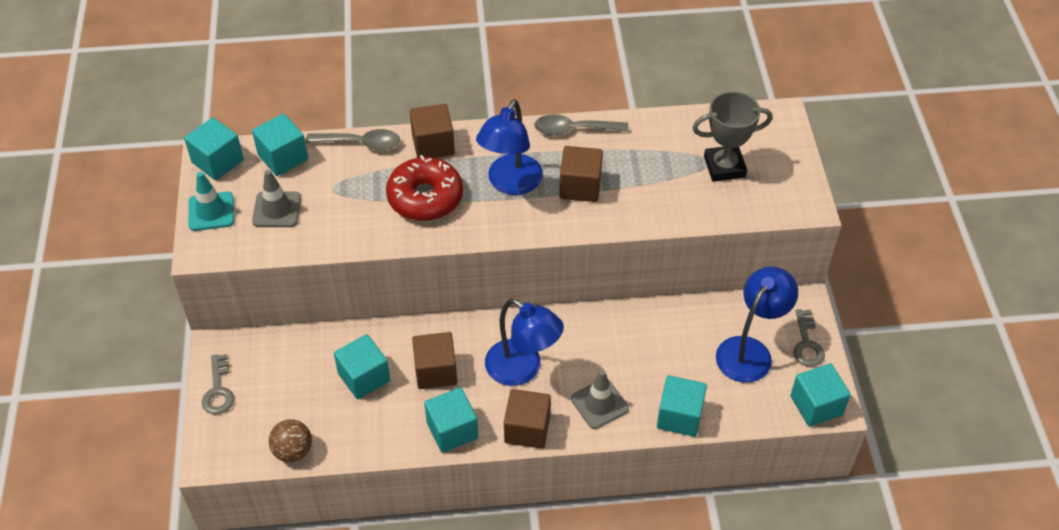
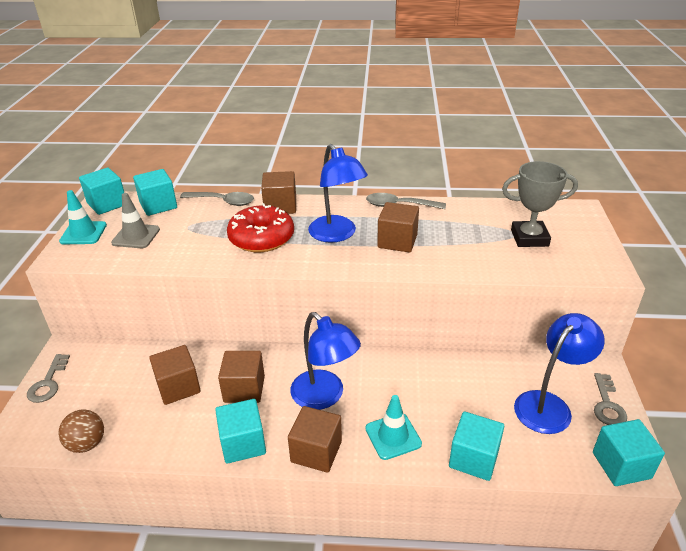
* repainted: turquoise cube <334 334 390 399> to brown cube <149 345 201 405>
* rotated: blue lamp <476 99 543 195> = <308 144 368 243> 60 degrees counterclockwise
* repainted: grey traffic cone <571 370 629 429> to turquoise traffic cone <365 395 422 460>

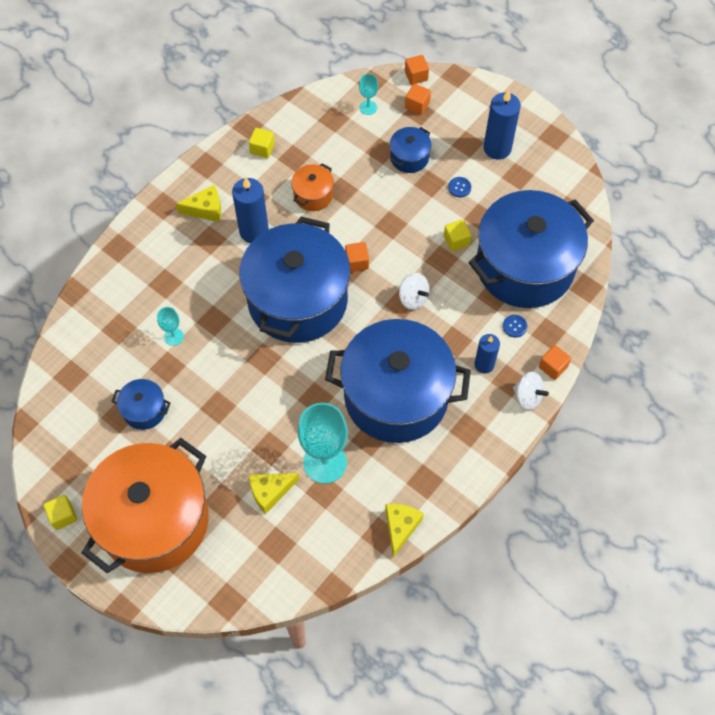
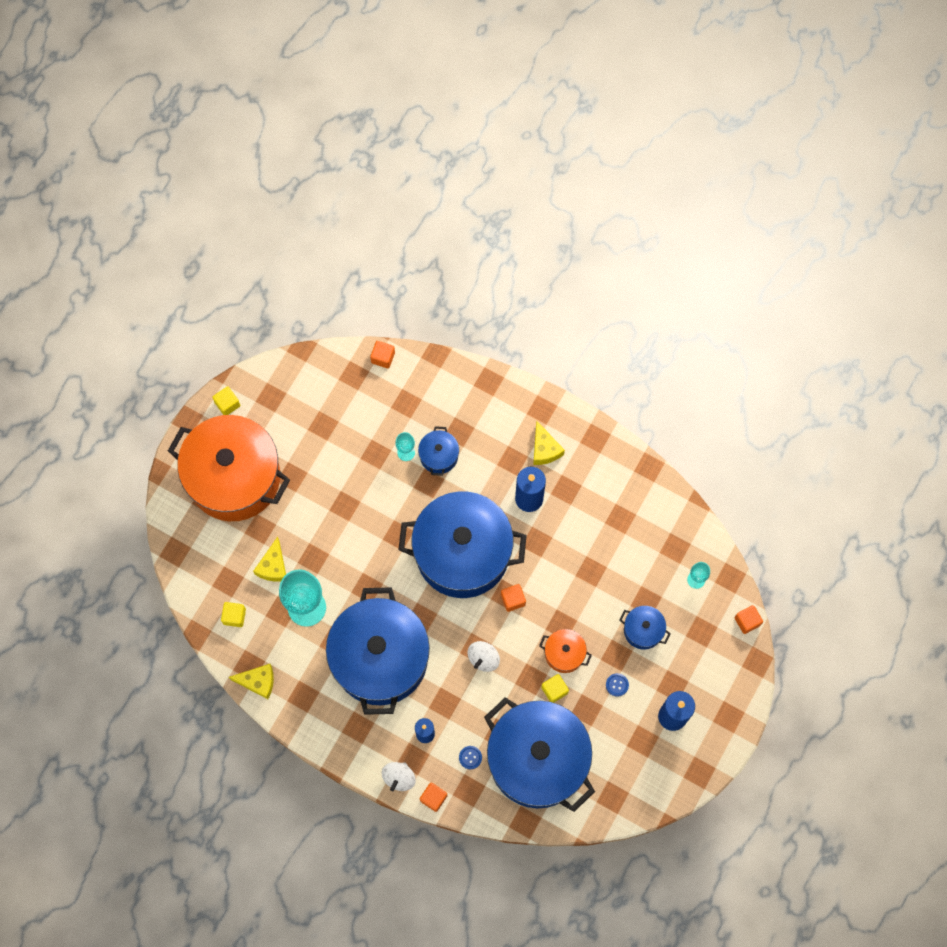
* shifted: yellow cube <249 128 275 158> to <221 602 246 627>
* rotated: yellow cheese <249 473 299 514> = <253 537 286 582> 135 degrees counterclockwise
* shifted: orange cube <405 84 431 115> to <370 341 395 369>
* shifted: blue pot <111 379 171 430> to <418 426 459 476>
* shifted: orange pot <291 163 334 211> to <539 629 592 673>

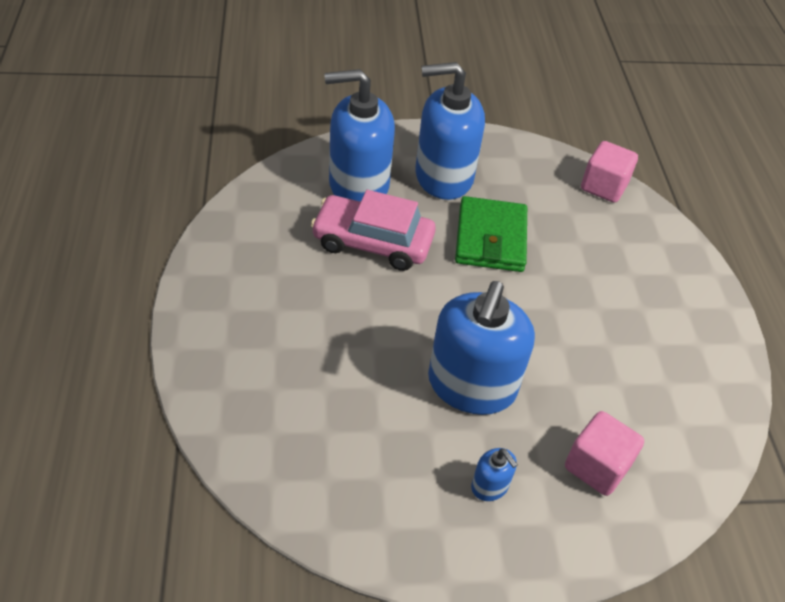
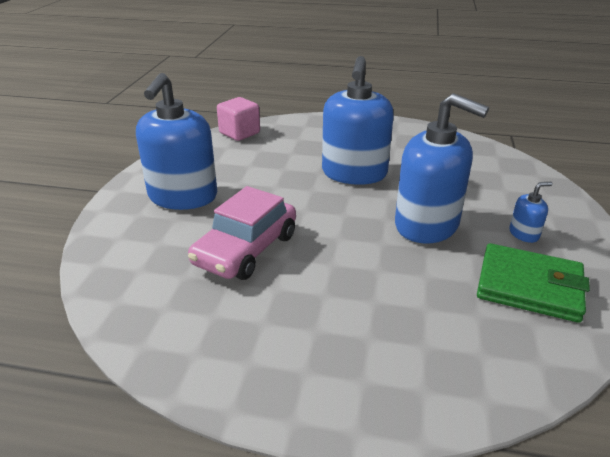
* shifted: blue soap dispenser <324 69 395 202> to <322 56 394 185>
* shifted: green wallet <455 196 527 272> to <477 243 590 323>
* gone: pink cube <565 411 644 496>

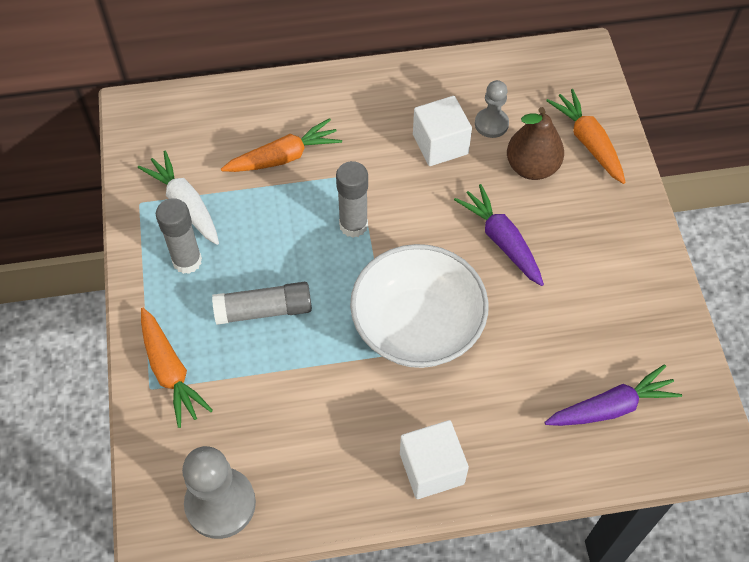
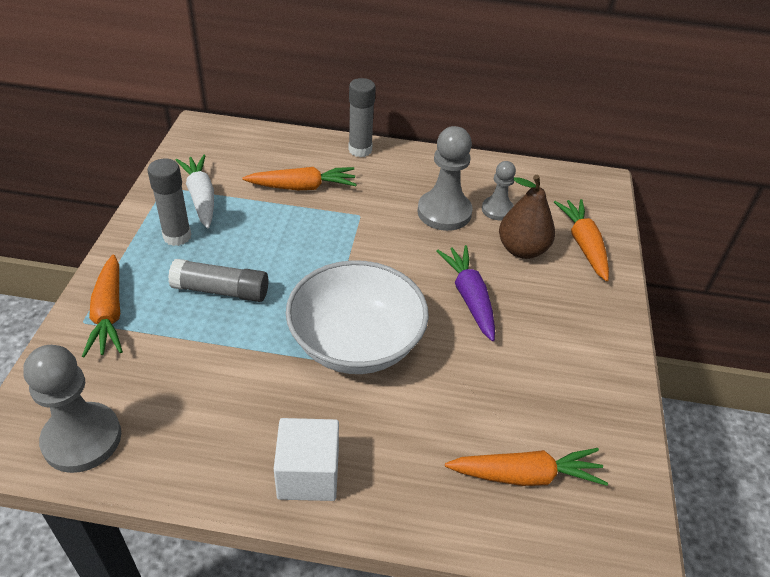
* shifted: grey glue stick <336 161 368 238> to <349 78 376 157>
* swapped: white cube <413 96 472 166> to grey pawn <417 126 473 231>
* repainted: purple carrot <544 364 682 426> to orange carrot <445 448 608 486>

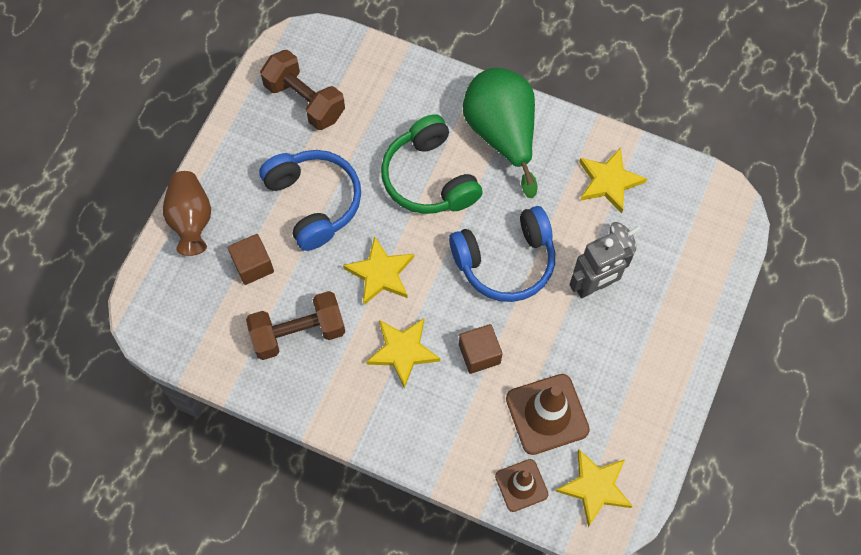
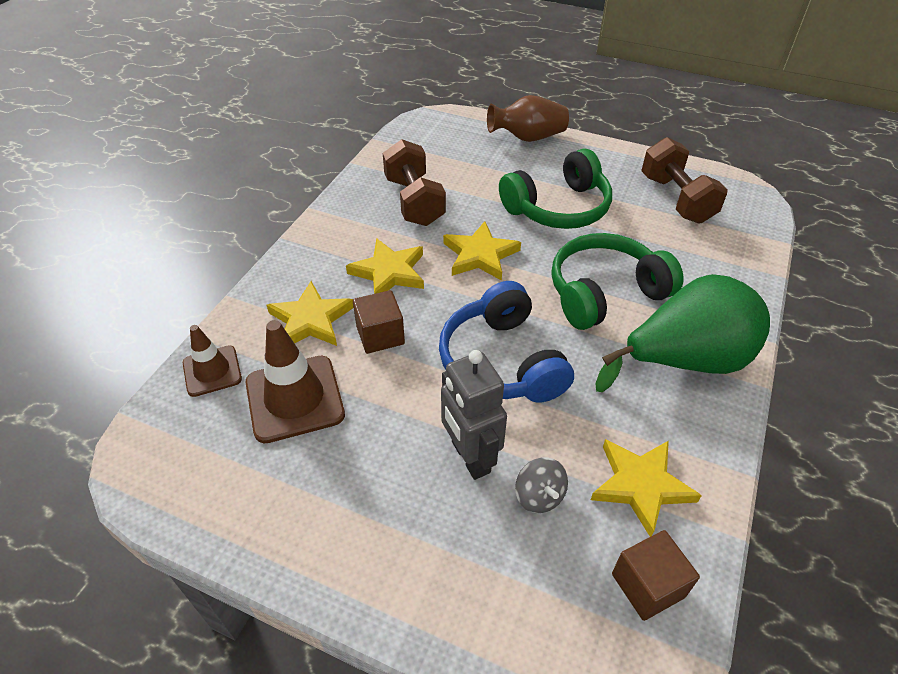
* shifted: yellow star <556 449 633 527> to <267 281 354 346>
* repainted: blue headphones <259 150 361 251> to green headphones <499 148 612 229>
* shifted: brown cube <228 234 274 285> to <612 530 700 621>
* rotated: brown dumbbell <260 50 345 130> = <641 137 728 224> 60 degrees counterclockwise

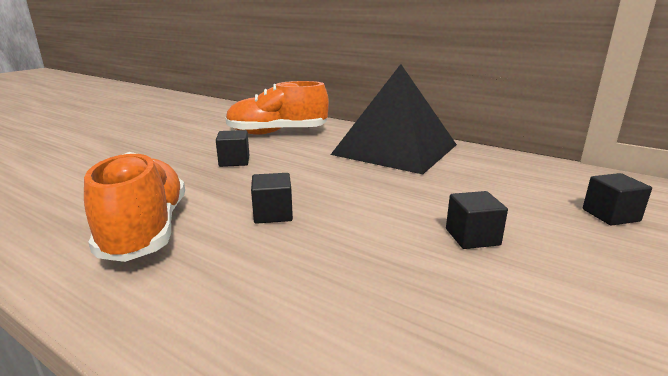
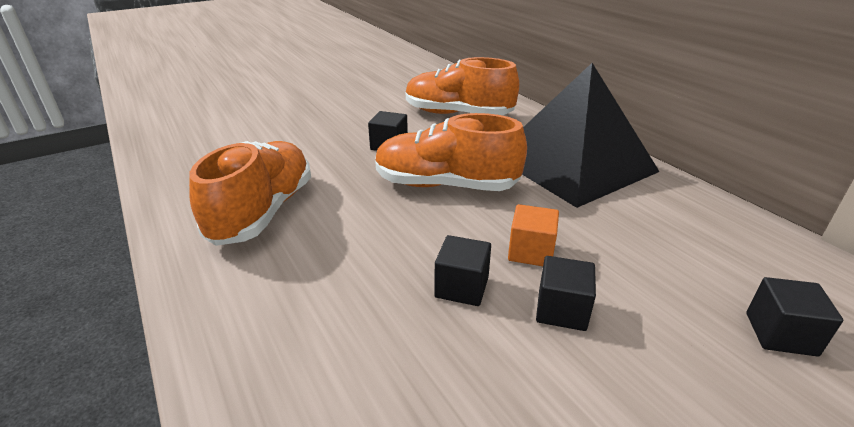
* new: orange shoe <375 113 527 191>
* shifted: black cube <251 173 293 224> to <434 235 491 306>
* new: orange cube <508 204 559 266>

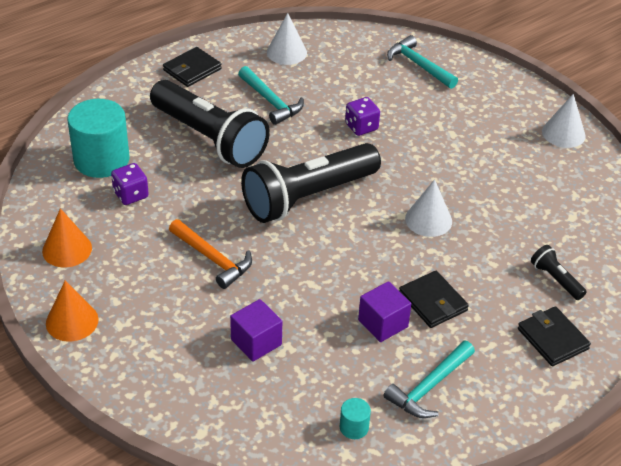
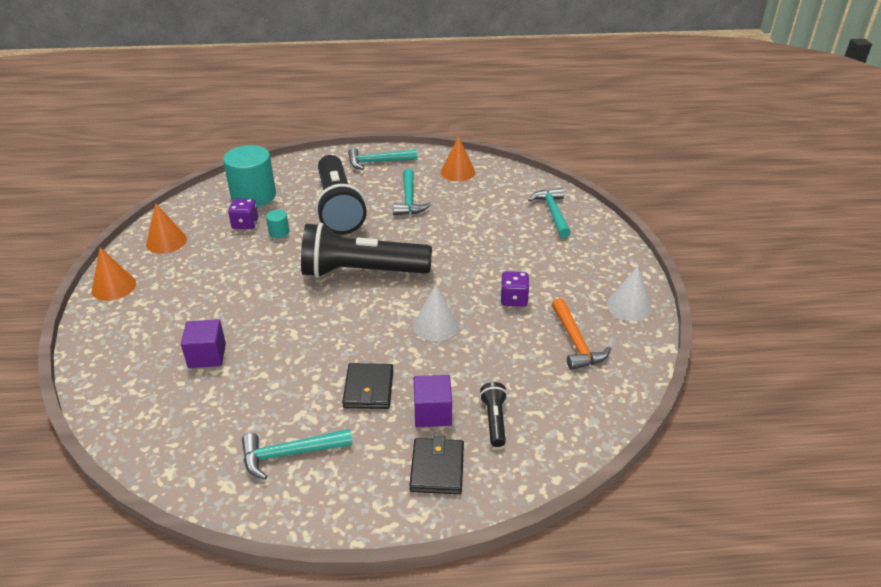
* shifted: turquoise cylinder <340 398 371 439> to <266 210 289 238>
* swapped: black wallet <163 47 222 87> to turquoise hammer <348 148 417 170>
* shifted: purple cube <358 281 411 342> to <414 375 452 427>
* repainted: white cone <267 13 307 65> to orange cone <441 136 475 182>
* shifted: purple dice <345 97 380 136> to <500 271 529 307>
* shifted: orange hammer <169 219 252 289> to <552 298 611 370>

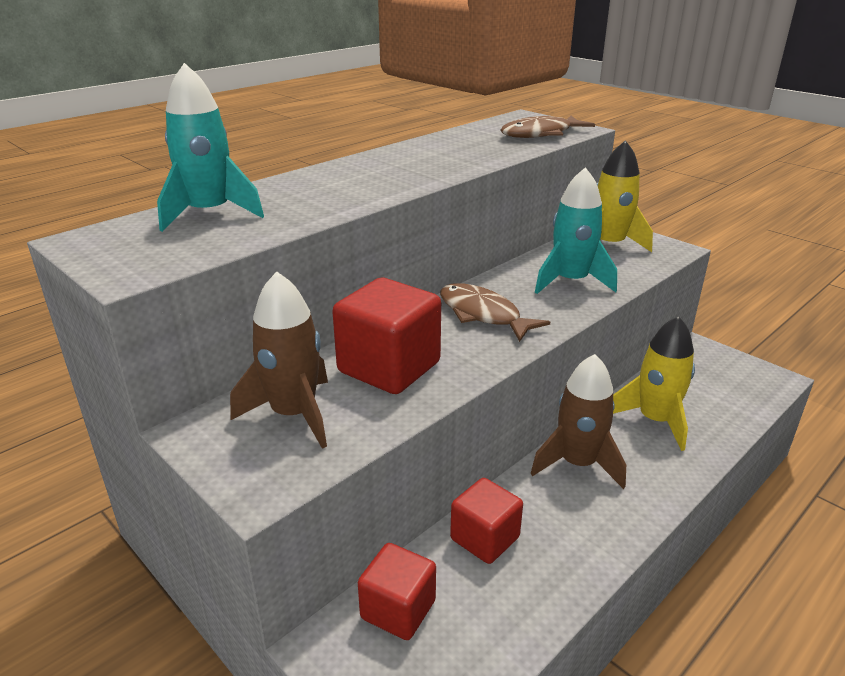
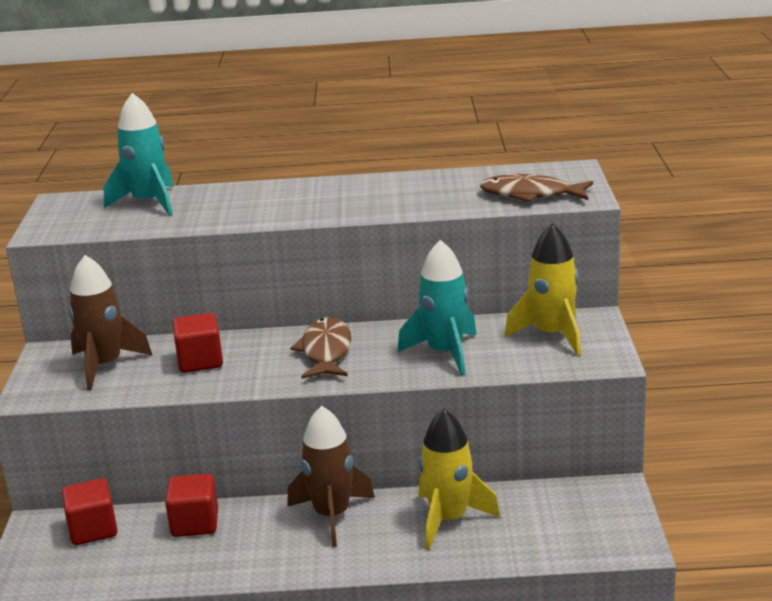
* scaled: red cube <332 278 441 394> = <172 313 223 373> x0.65

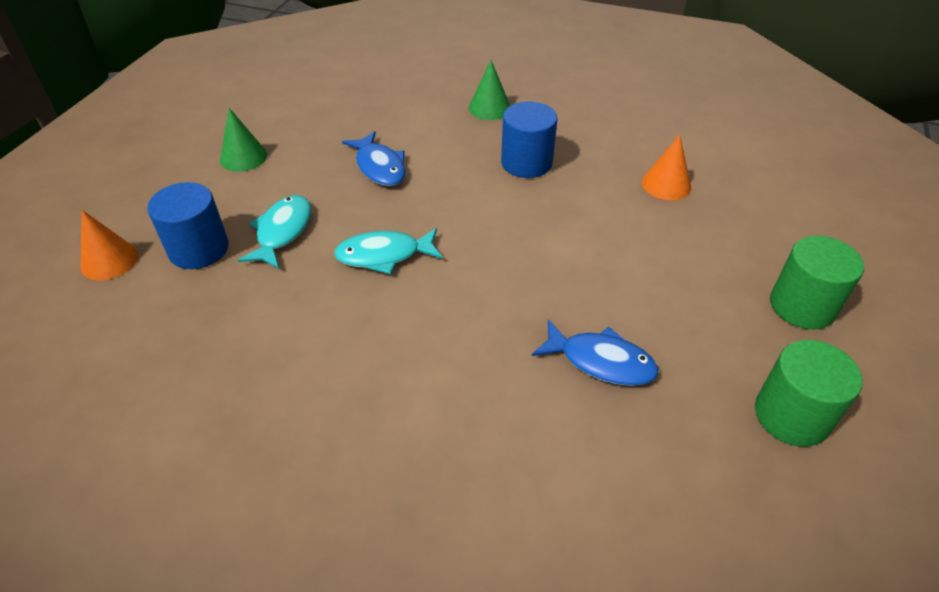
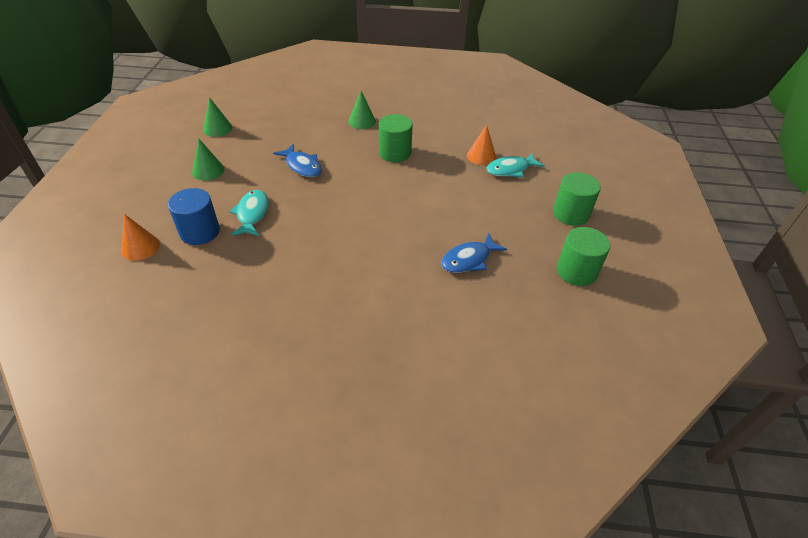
* new: green cone <203 97 233 137>
* repainted: blue cylinder <501 102 558 178> to green cylinder <379 114 413 162>
* rotated: blue fish <532 320 659 386> = <441 233 507 273> 135 degrees clockwise
* shifted: turquoise fish <334 228 443 274> to <486 153 545 177>

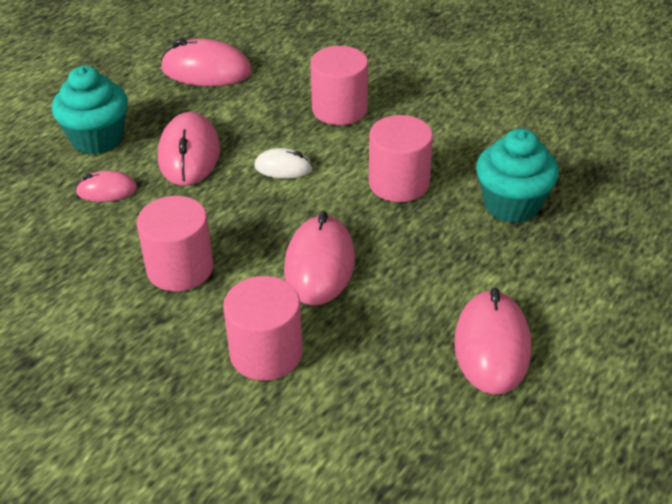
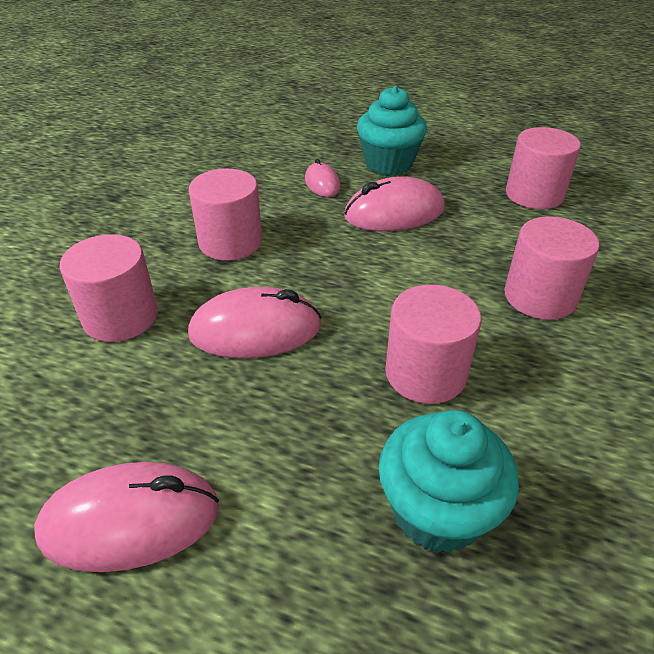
* swapped: pink mouse <161 38 252 86> to pink cylinder <506 127 581 209>
* gone: white mouse <254 148 313 179>

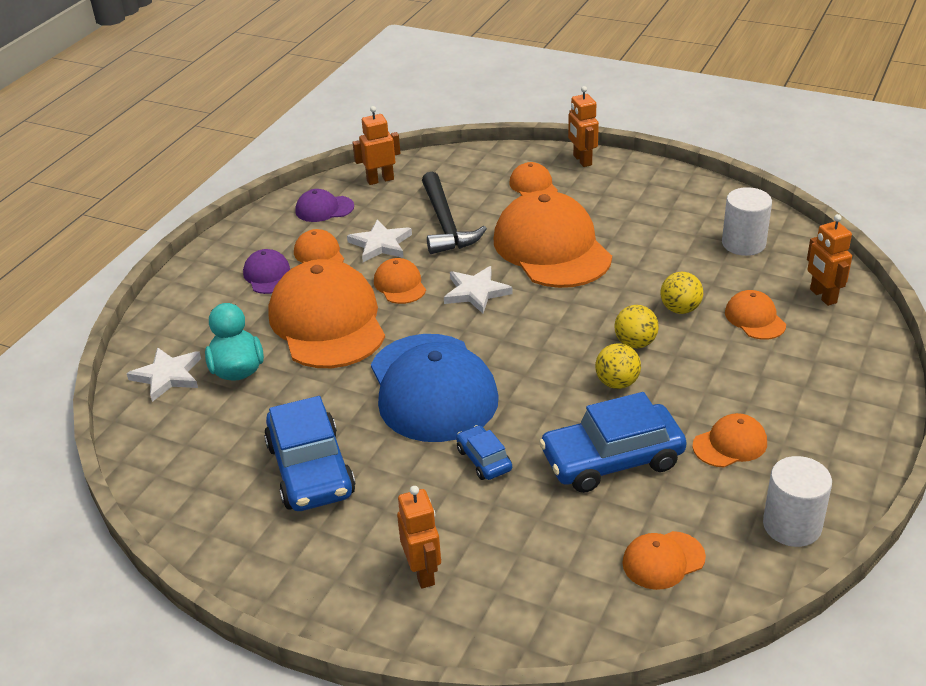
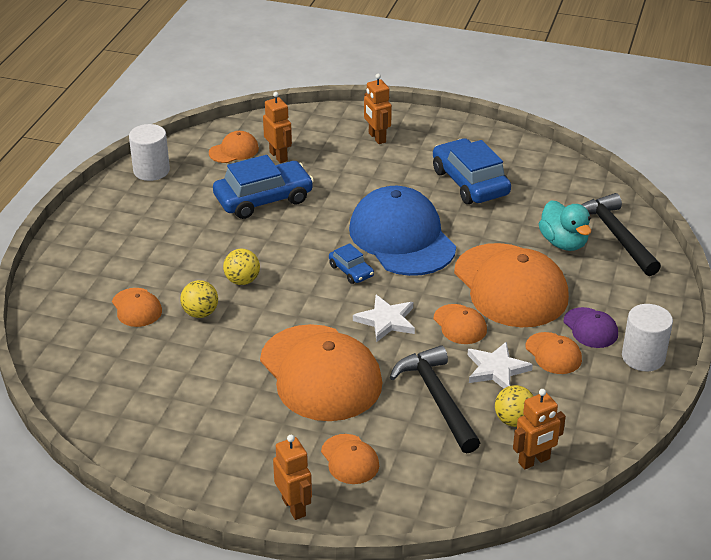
* shifted: orange robot <807 214 852 306> to <263 92 292 163>
* shifted: blue car <456 425 512 480> to <329 243 374 284>
* shifted: yellow ball <595 343 641 389> to <495 385 533 427>
* swapped: white star <127 347 201 402> to black hammer <582 193 661 276>
* shifted: white cylinder <722 187 772 256> to <622 304 673 371>
* gone: purple cap <295 189 354 222>
* gone: orange cap <692 413 767 467>

